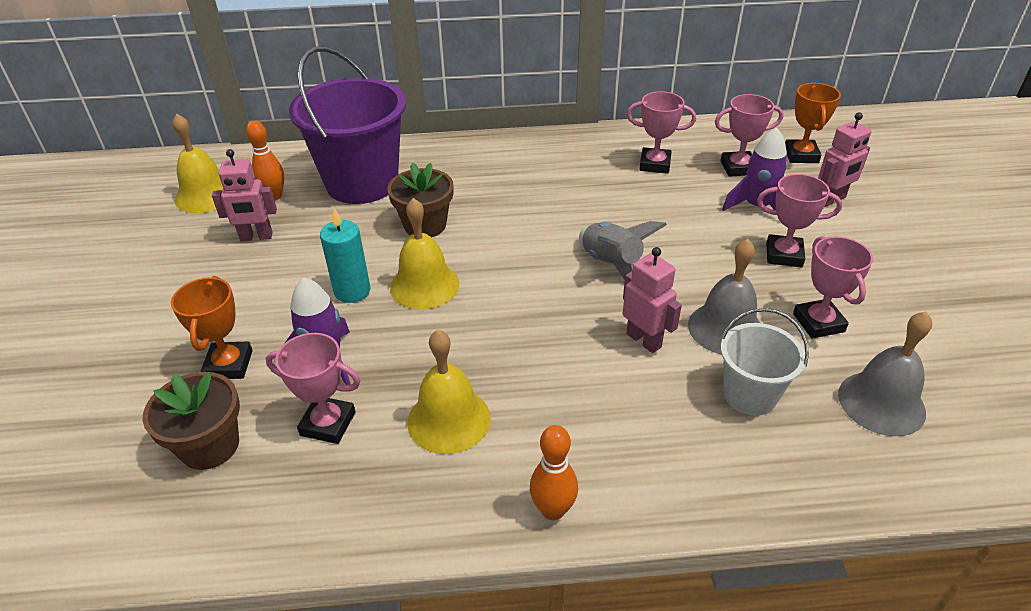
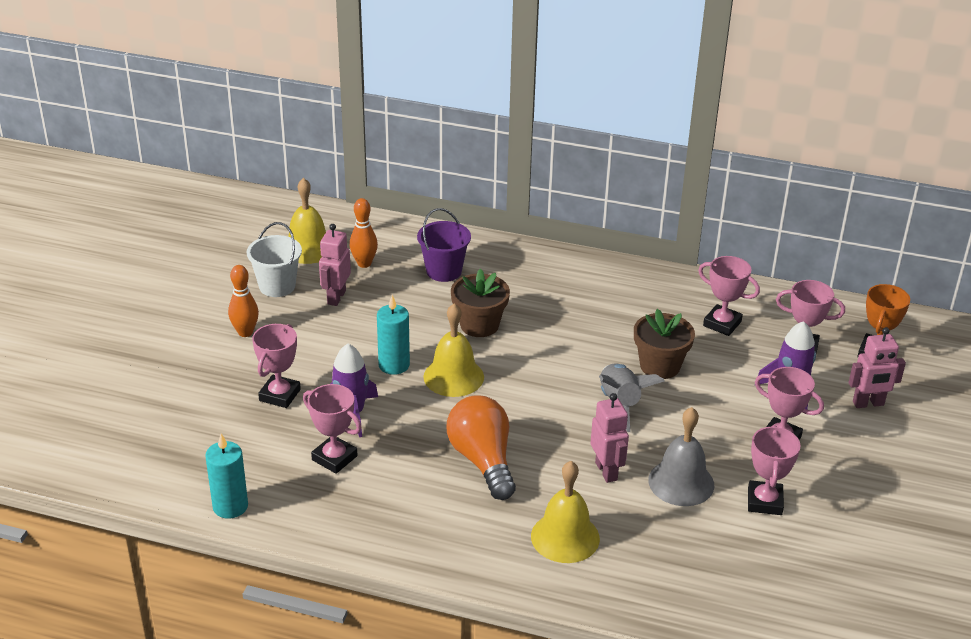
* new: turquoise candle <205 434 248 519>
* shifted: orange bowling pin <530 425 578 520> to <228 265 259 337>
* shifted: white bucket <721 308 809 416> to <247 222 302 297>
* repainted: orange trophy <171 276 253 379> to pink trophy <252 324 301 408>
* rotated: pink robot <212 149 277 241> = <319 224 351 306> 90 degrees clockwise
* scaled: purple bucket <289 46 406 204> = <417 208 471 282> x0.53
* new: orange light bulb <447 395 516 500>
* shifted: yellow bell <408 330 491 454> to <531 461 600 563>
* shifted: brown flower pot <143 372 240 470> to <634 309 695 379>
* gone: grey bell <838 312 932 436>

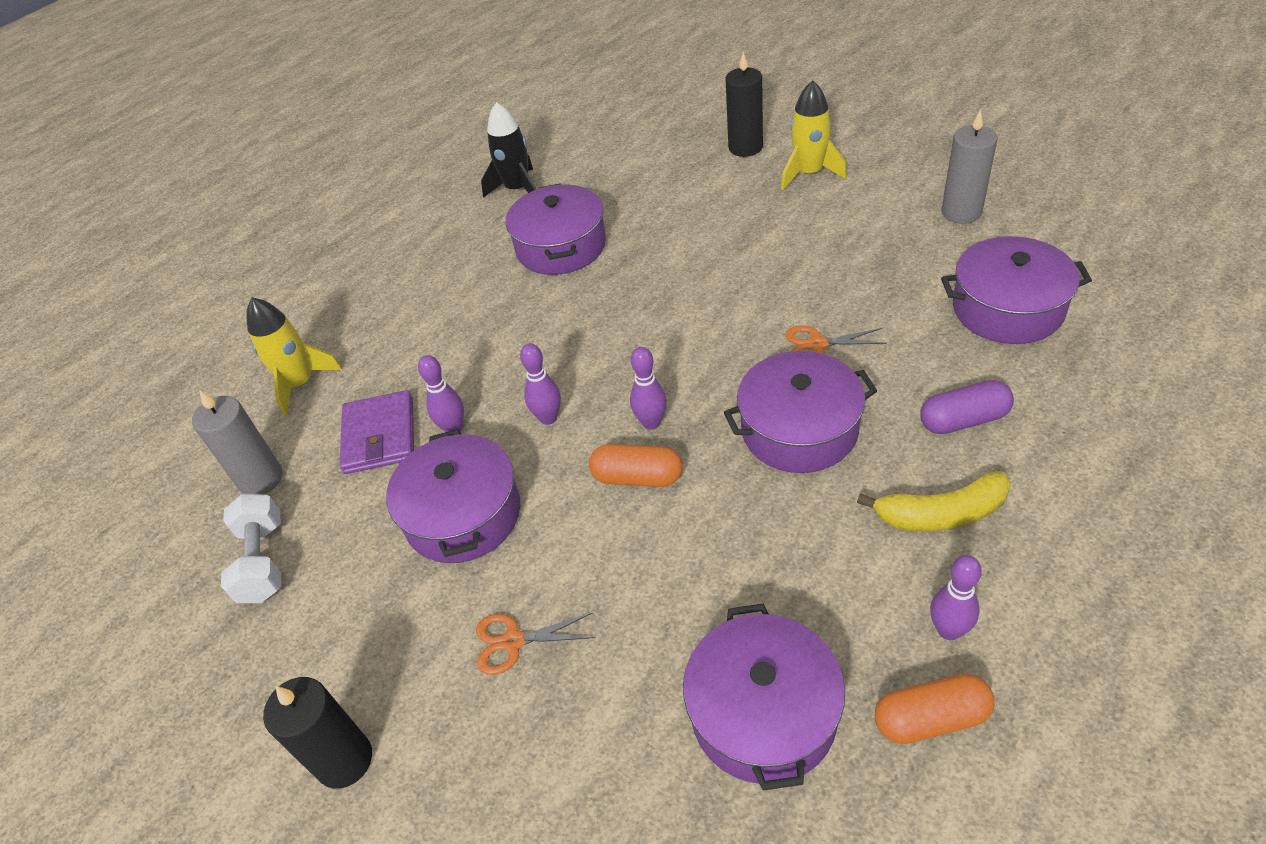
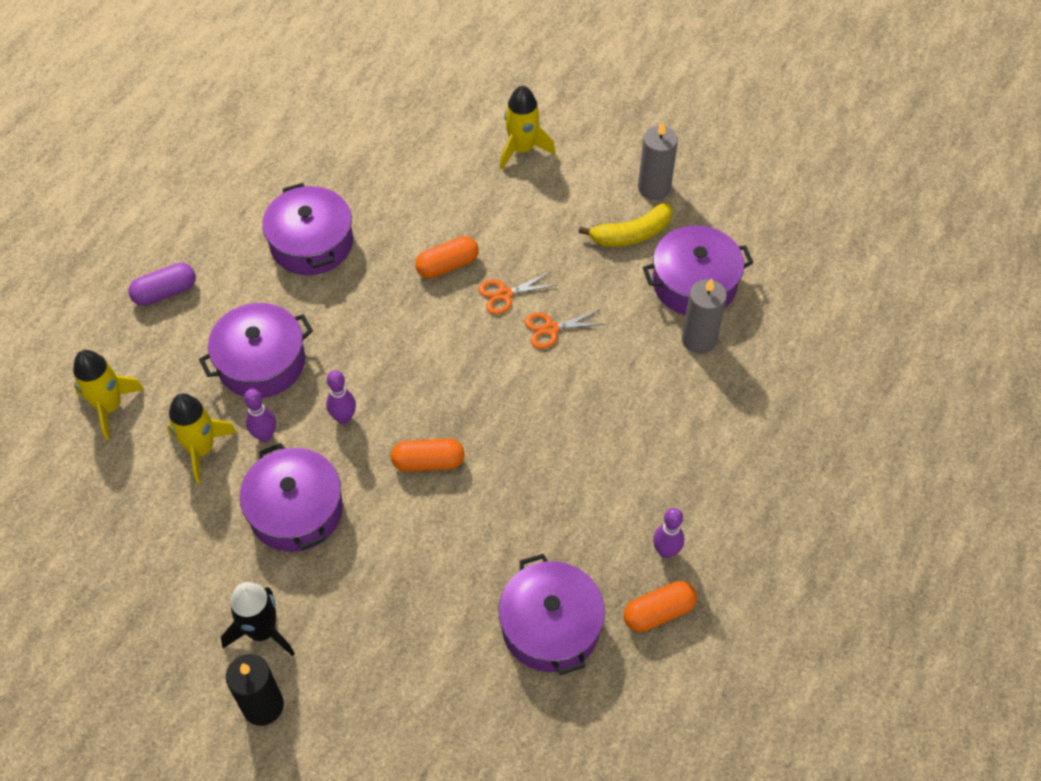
* shifted: purple capsule <920 380 1014 434> to <128 263 196 306>
* swapped: purple wallet <339 390 414 474> to yellow rocket <167 393 237 484>
* shifted: purple pot <724 351 877 473> to <199 303 313 398>
* shifted: black rocket <481 102 536 198> to <221 582 295 657>
* new: orange capsule <415 236 479 279>
* shifted: orange scissors <476 613 595 675> to <478 272 557 314>
* shifted: yellow banana <857 471 1011 531> to <578 203 673 247>
* shifted: grey candle <192 390 283 494> to <682 278 727 354>
* gone: white dumbbell <221 493 281 603>
* gone: purple bowling pin <630 347 667 430>
* gone: black candle <726 52 763 157>

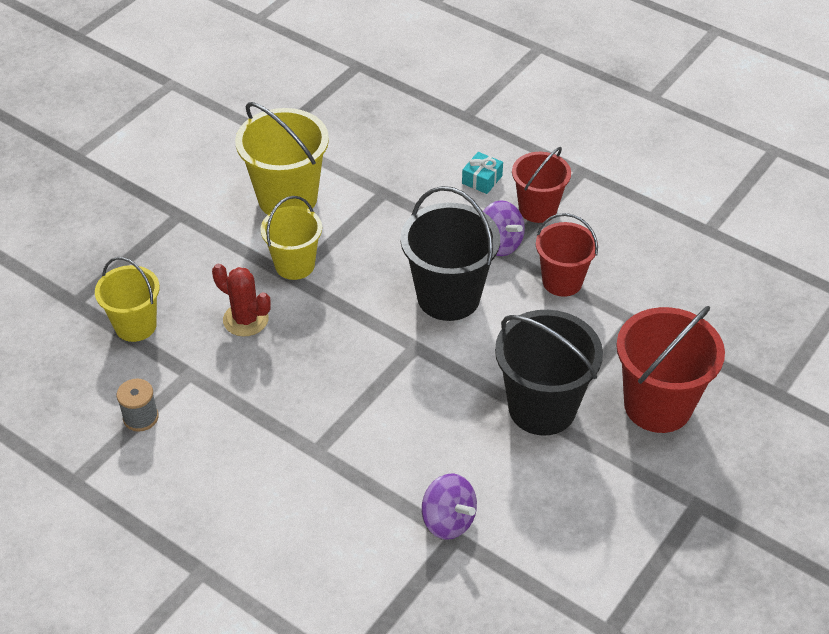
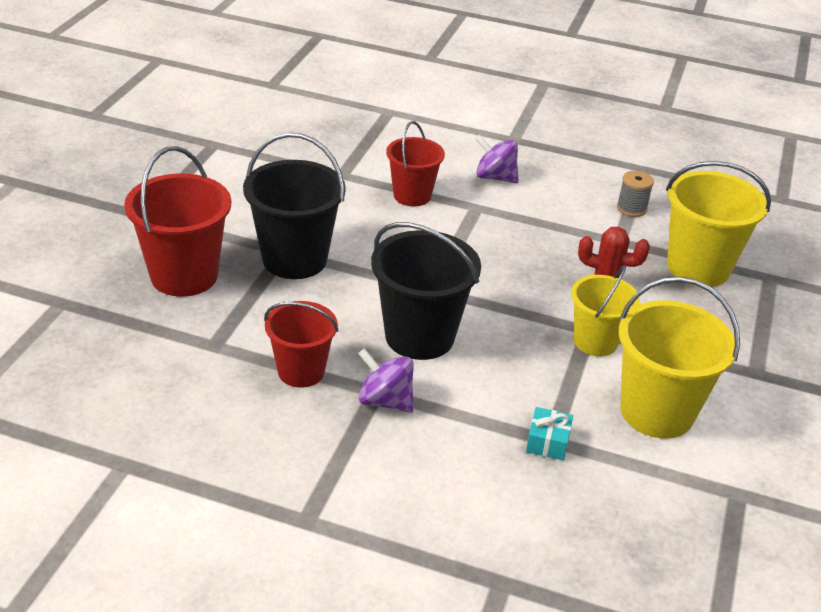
* shifted: red bucket <512 147 571 223> to <386 121 445 206>
* shifted: purple spinning top <422 473 477 540> to <475 135 519 183>
* shifted: turquoise gift <462 152 503 194> to <526 407 573 461>
* scaled: yellow bucket <95 257 160 342> = <666 161 771 287> x1.56

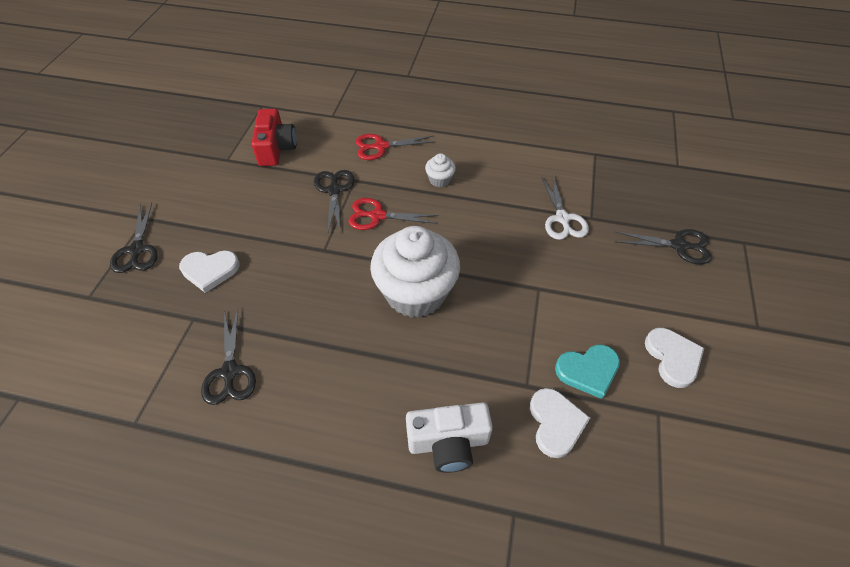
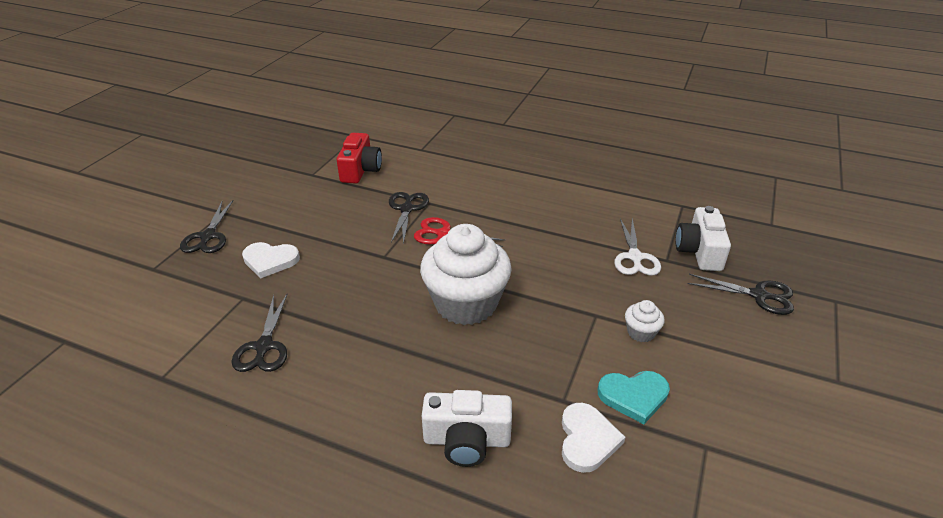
* shifted: white cupcake <425 153 456 187> to <625 300 665 342>
* new: white camera <676 206 731 271>
* gone: red scissors <355 134 436 160>
* gone: white heart <645 328 704 388>

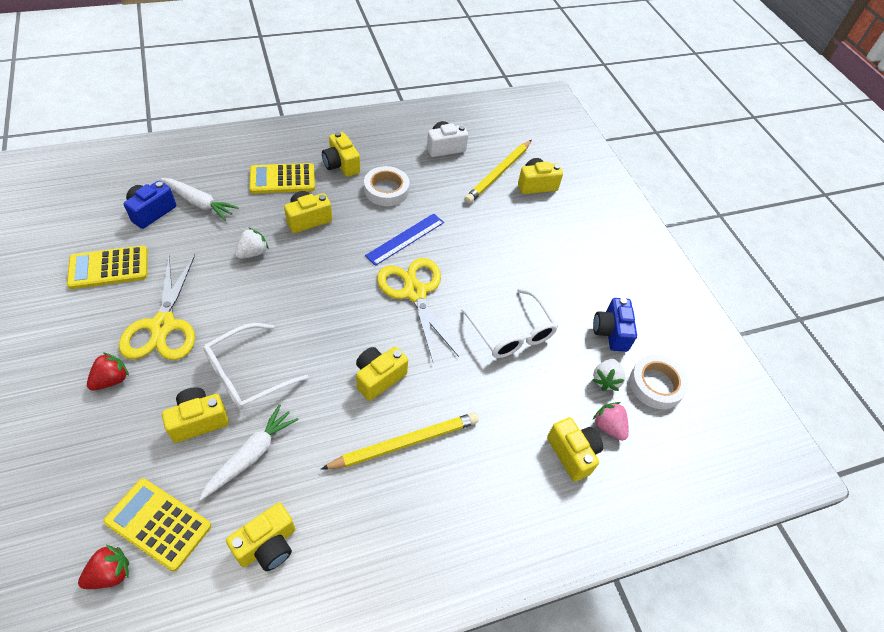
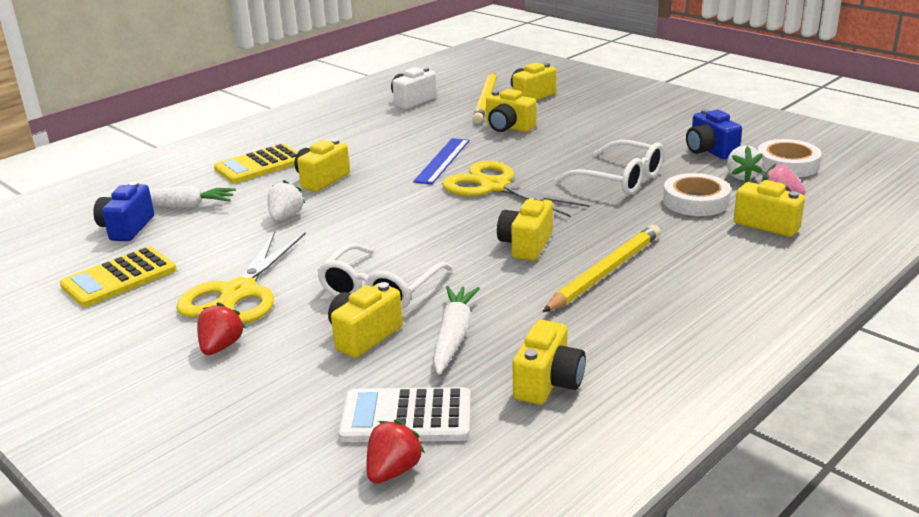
* rotated: yellow scissors <119 255 195 360> = <176 231 306 323> 45 degrees clockwise
* repainted: yellow calculator <103 479 211 571> to white calculator <339 387 471 442>
* shifted: yellow camera <322 132 360 177> to <486 89 536 132>
* shifted: white tape <364 166 409 206> to <663 173 731 216>

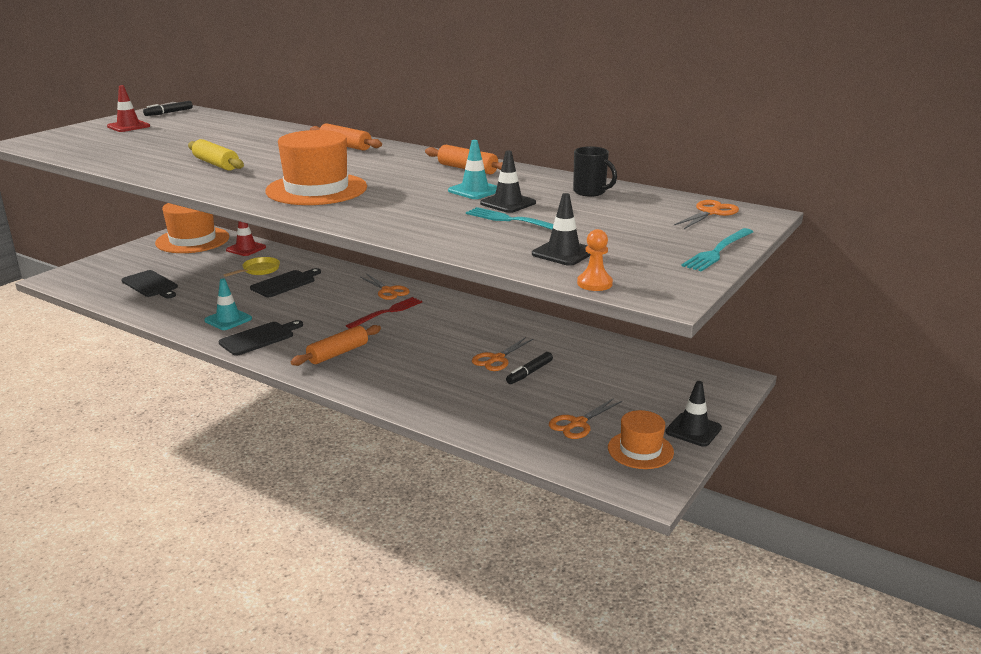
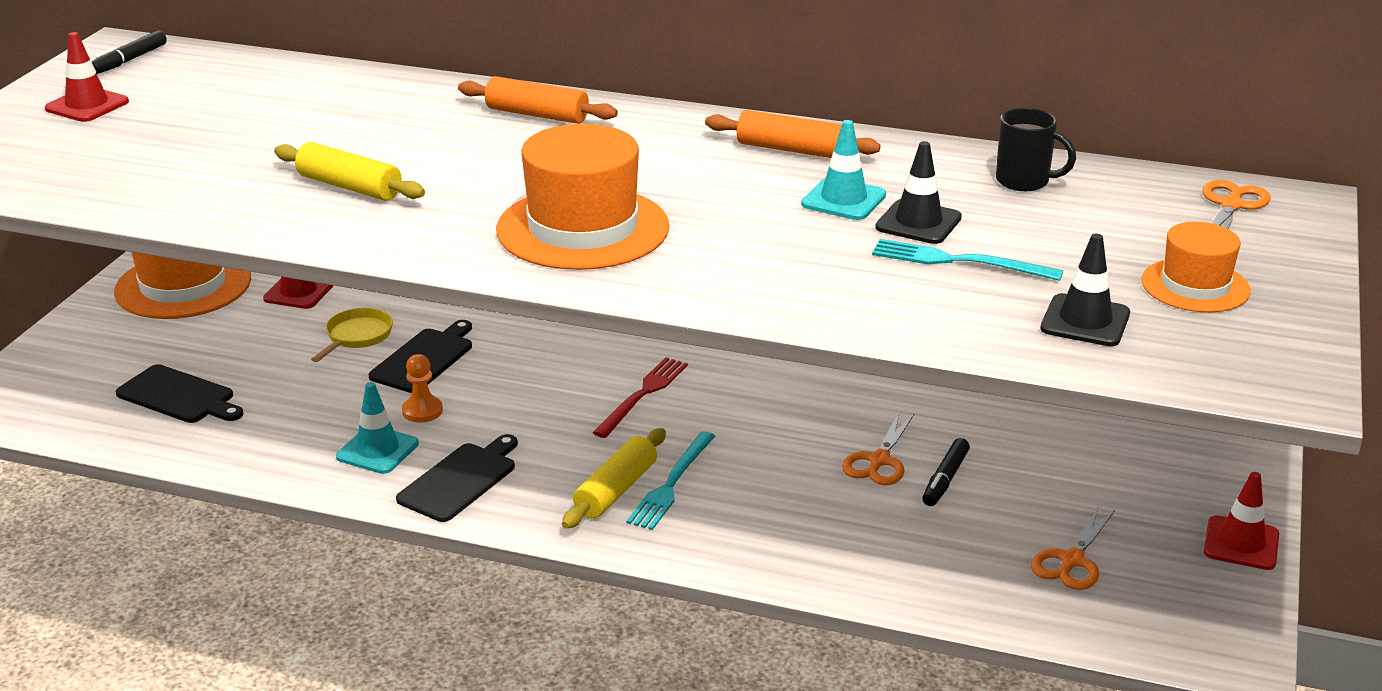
* shifted: orange pawn <577 229 613 291> to <402 354 443 422>
* repainted: orange rolling pin <291 325 381 366> to yellow rolling pin <562 428 666 529>
* shifted: turquoise fork <682 228 753 271> to <626 431 715 530>
* shifted: orange hat <608 410 674 469> to <1141 222 1251 312>
* repainted: black traffic cone <666 381 722 447> to red traffic cone <1204 472 1279 570>
* gone: orange scissors <360 274 410 300>

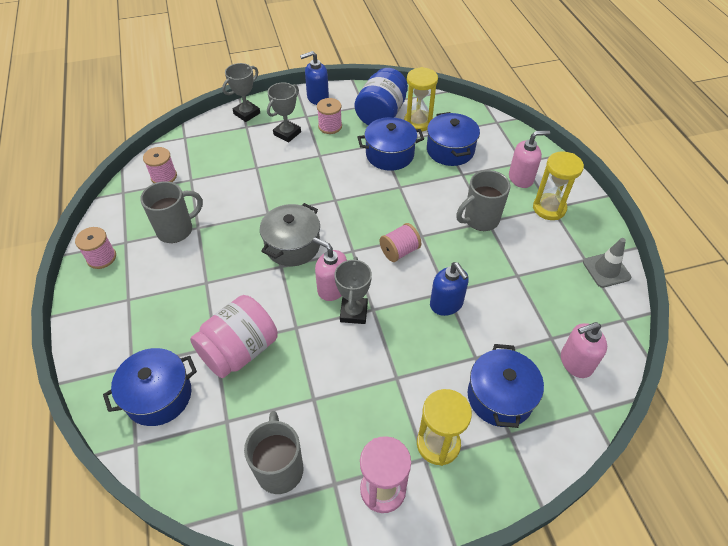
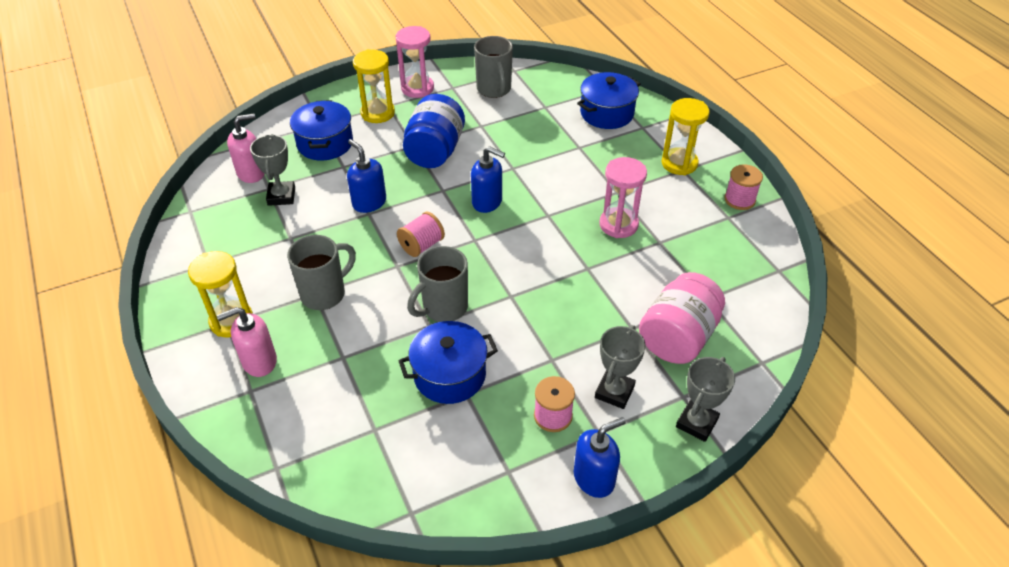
* shifted: grey trophy <334 257 372 324> to <250 134 295 206>
* shifted: blue jar <355 68 408 125> to <403 94 465 168>
* shifted: grey mug <140 181 203 243> to <407 246 468 322>
* repainted: pink soap dispenser <313 237 347 301> to blue soap dispenser <471 146 505 213>
* new: pink hourglass <600 157 647 238>
* shifted: pink jar <190 295 278 378> to <639 272 725 364>
* shifted: yellow hourglass <404 67 438 131> to <661 98 710 175>
* gone: pink spool <143 147 177 183>
* gone: grey pot <260 203 320 266>
* gone: blue pot <427 112 480 166>
* gone: grey traffic cone <583 238 631 288>

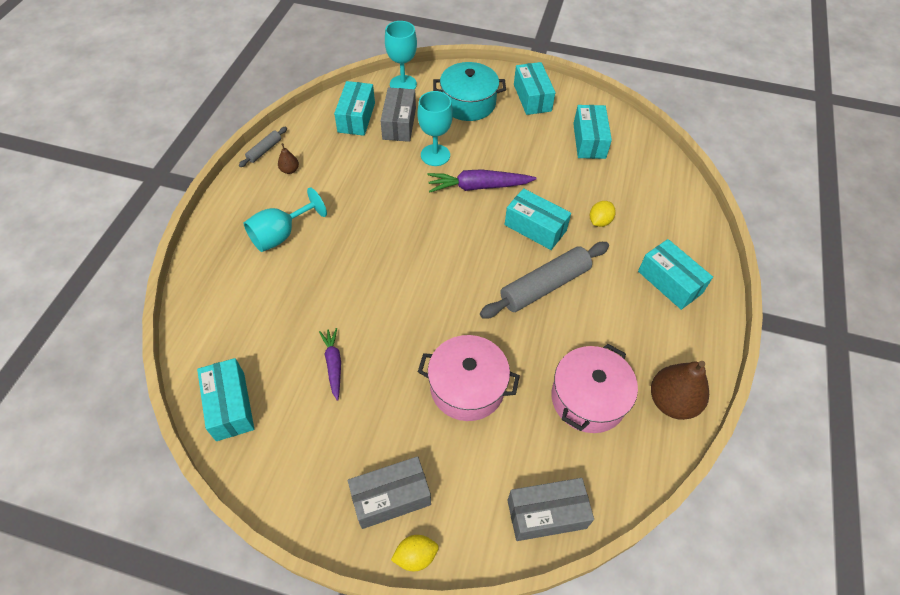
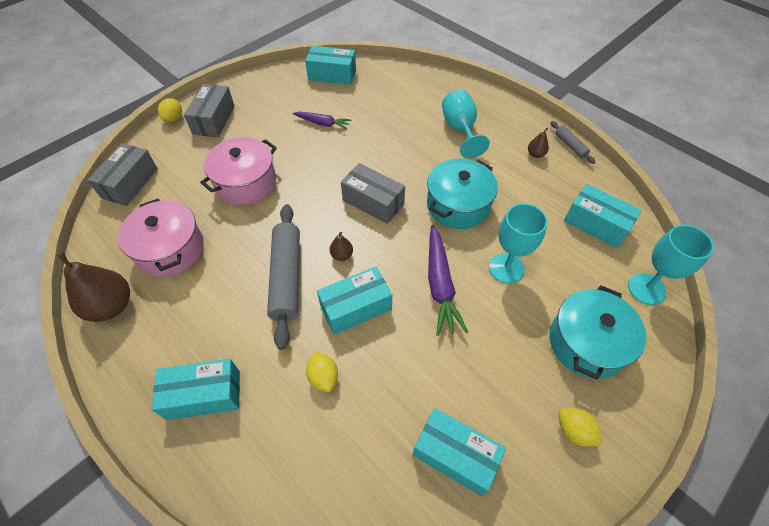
* new: brown pear <330 232 353 261>
* shifted: grey box <381 88 416 142> to <341 163 405 224>
* new: turquoise pot <427 159 498 229>
* rotated: purple carrot <428 169 537 193> = <428 225 468 336> 150 degrees clockwise
* swapped: turquoise box <514 62 555 115> to yellow lemon <559 408 602 447>

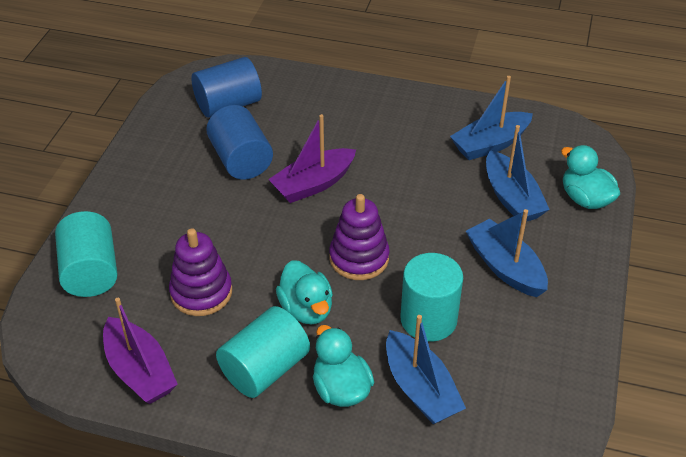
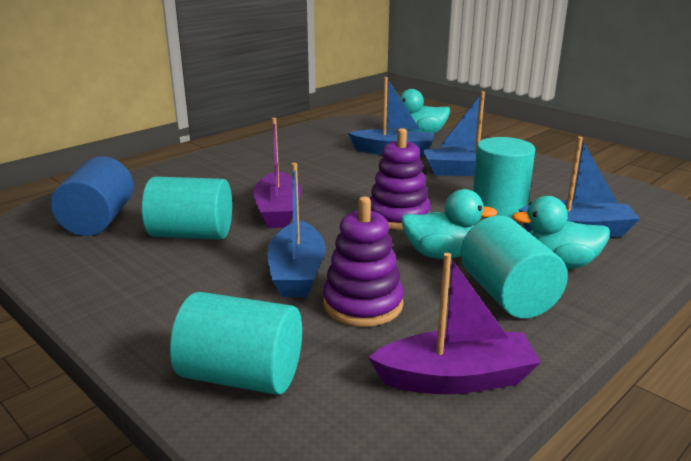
* repainted: blue cylinder <206 105 273 180> to turquoise cylinder <142 176 232 239>
* shifted: blue boat <450 76 533 160> to <267 163 326 297>

